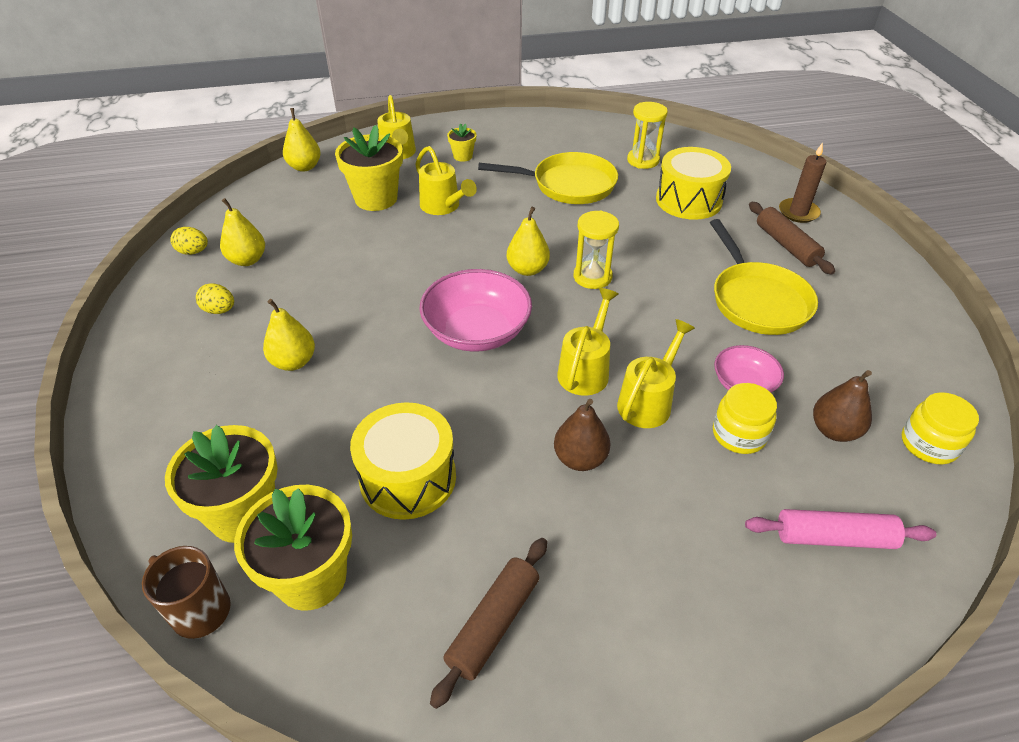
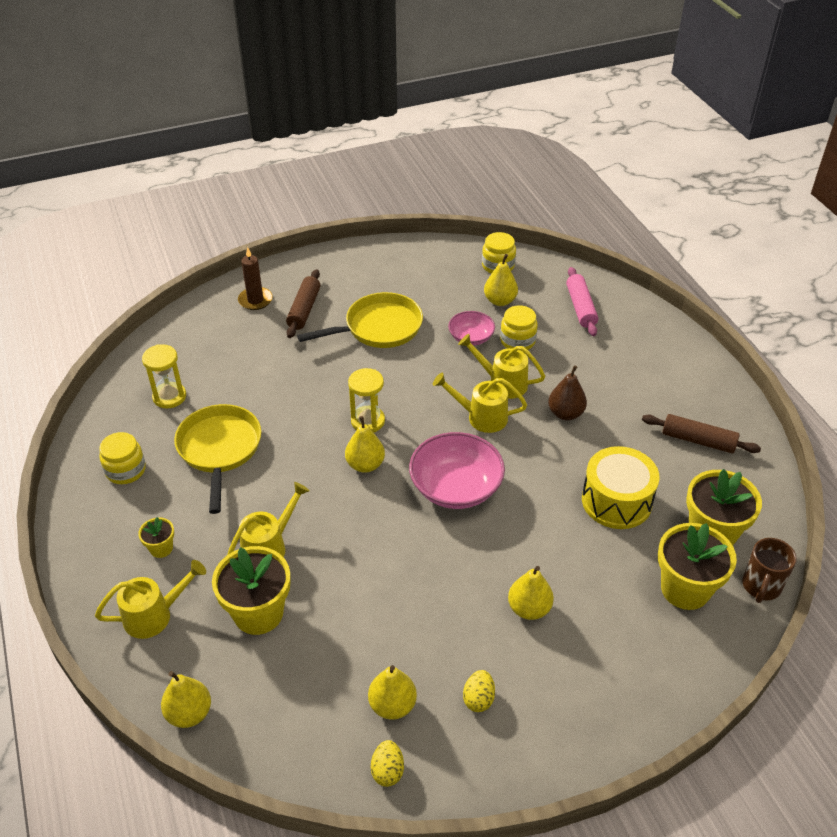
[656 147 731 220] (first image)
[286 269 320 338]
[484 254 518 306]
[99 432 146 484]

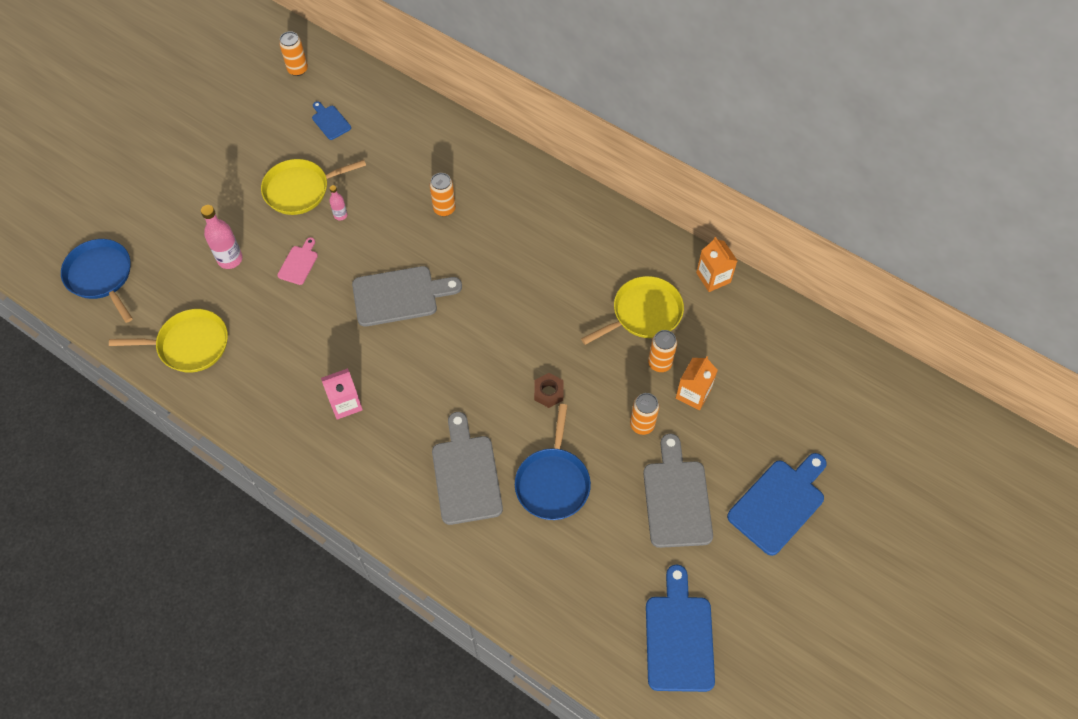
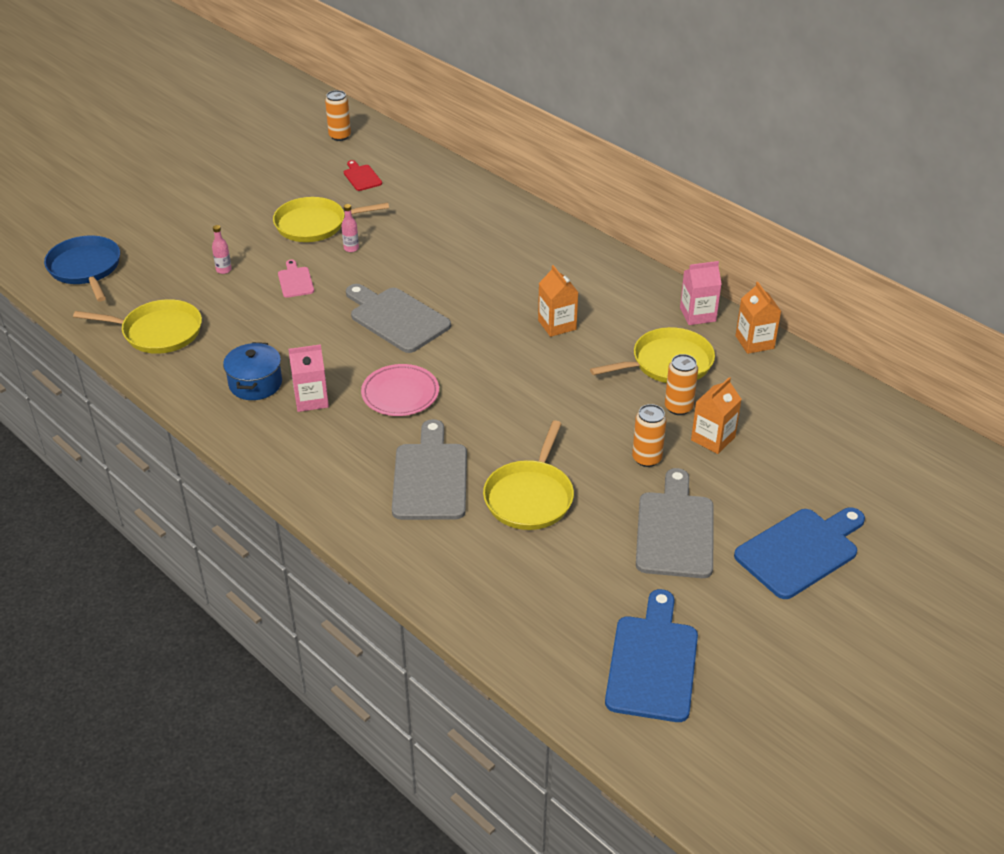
[344 160 382 191]
[430 173 456 216] (first image)
[212 225 232 274]
[278 260 314 298]
[346 284 451 353]
[534 373 564 408] (first image)
[483 420 574 530]
[680 261 722 325]
[538 265 579 337]
[223 342 282 400]
[361 364 439 416]

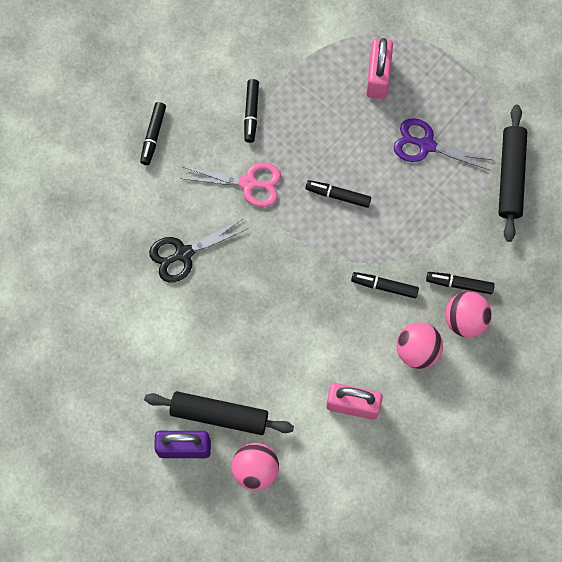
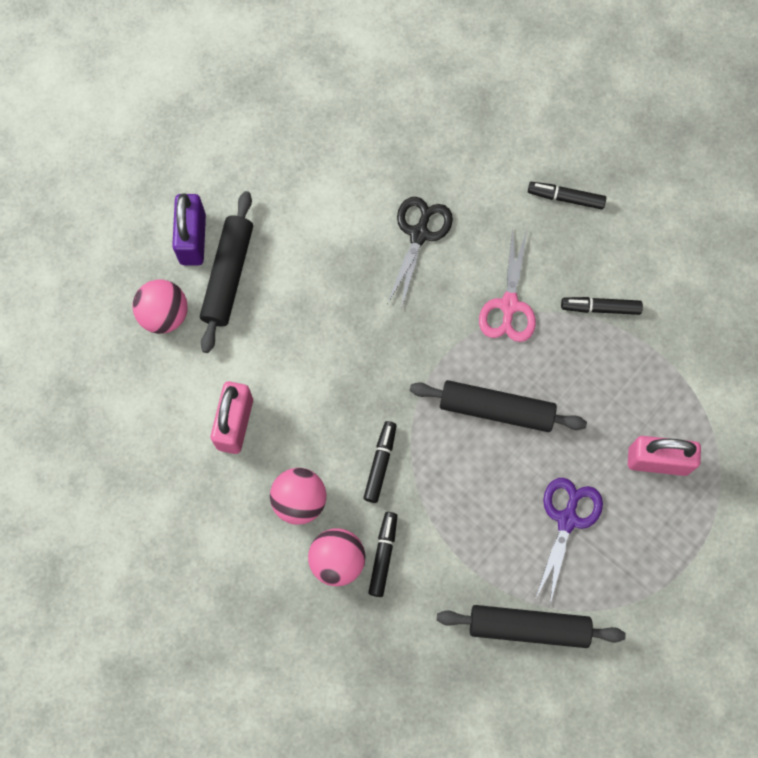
[410 380 587 432]
[388 197 453 309]

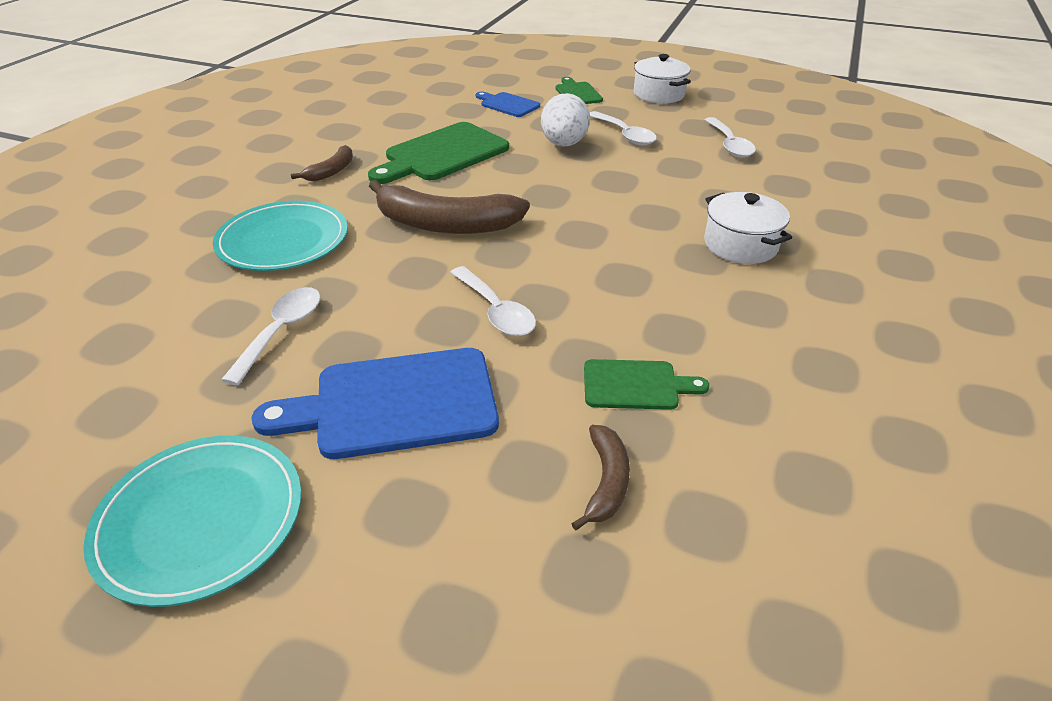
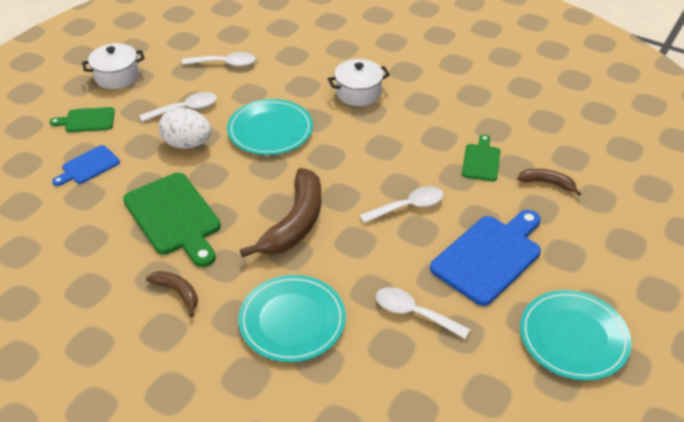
[430 210 541 306]
[227 99 313 155]

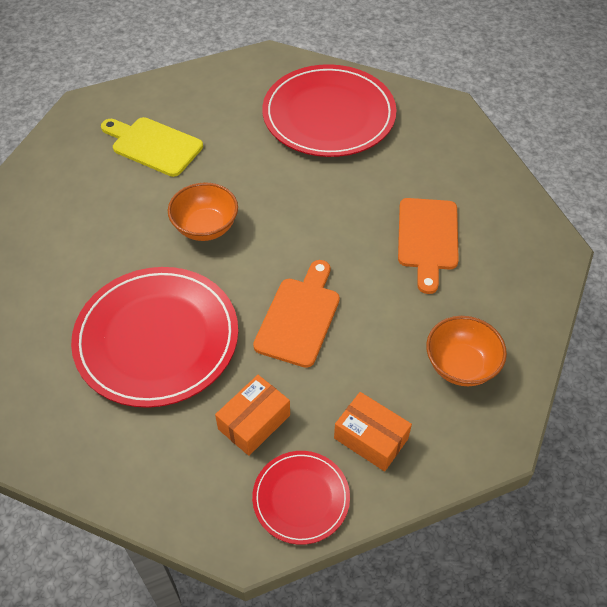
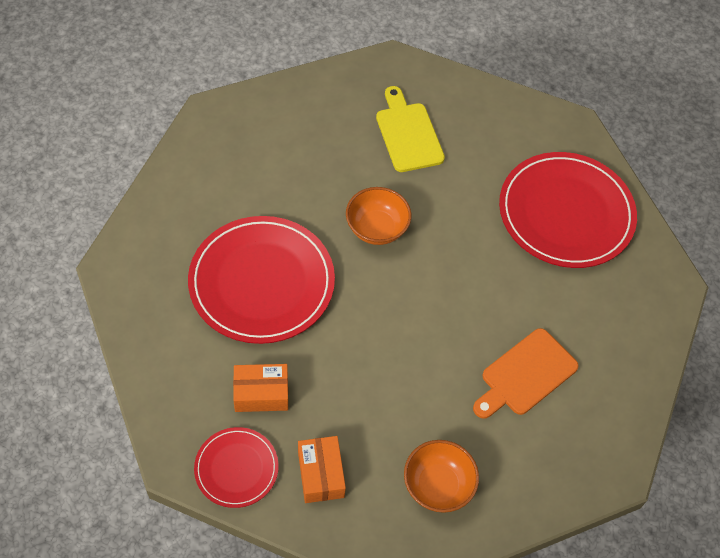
[253 260 340 368] (first image)

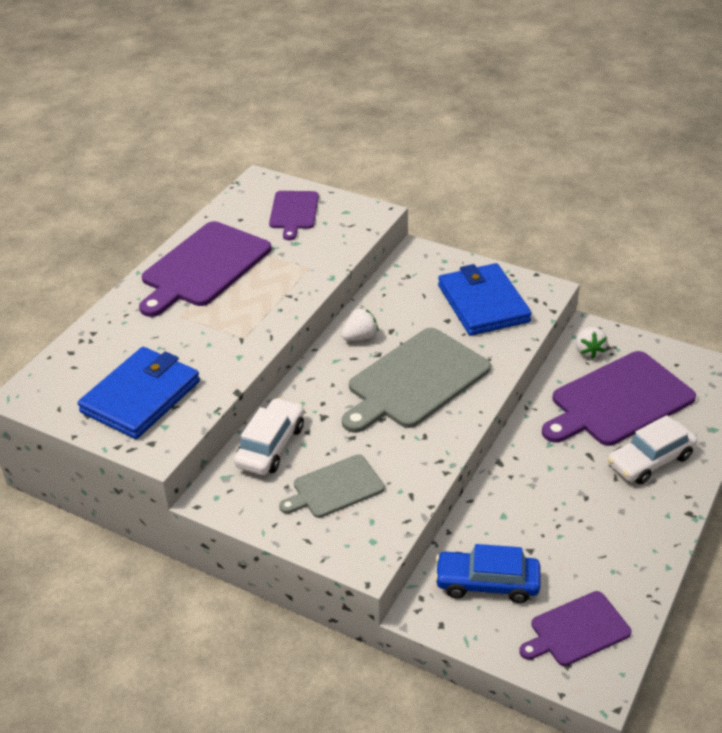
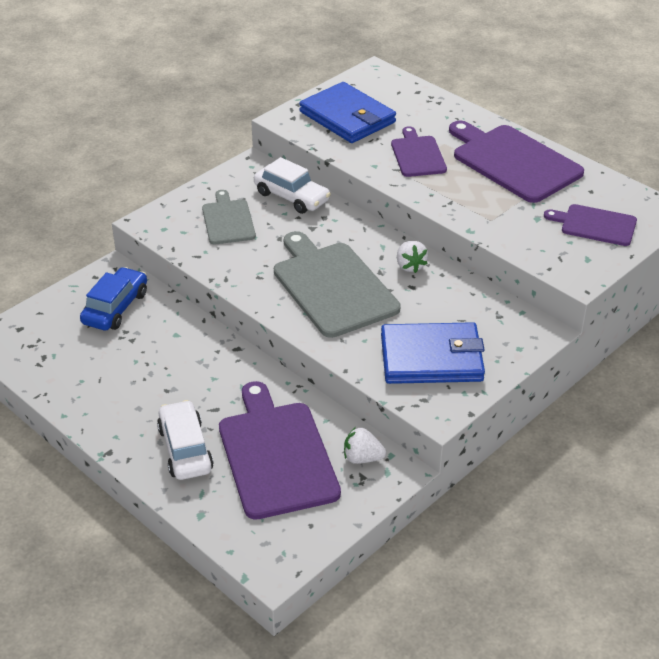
[391 126 447 177]

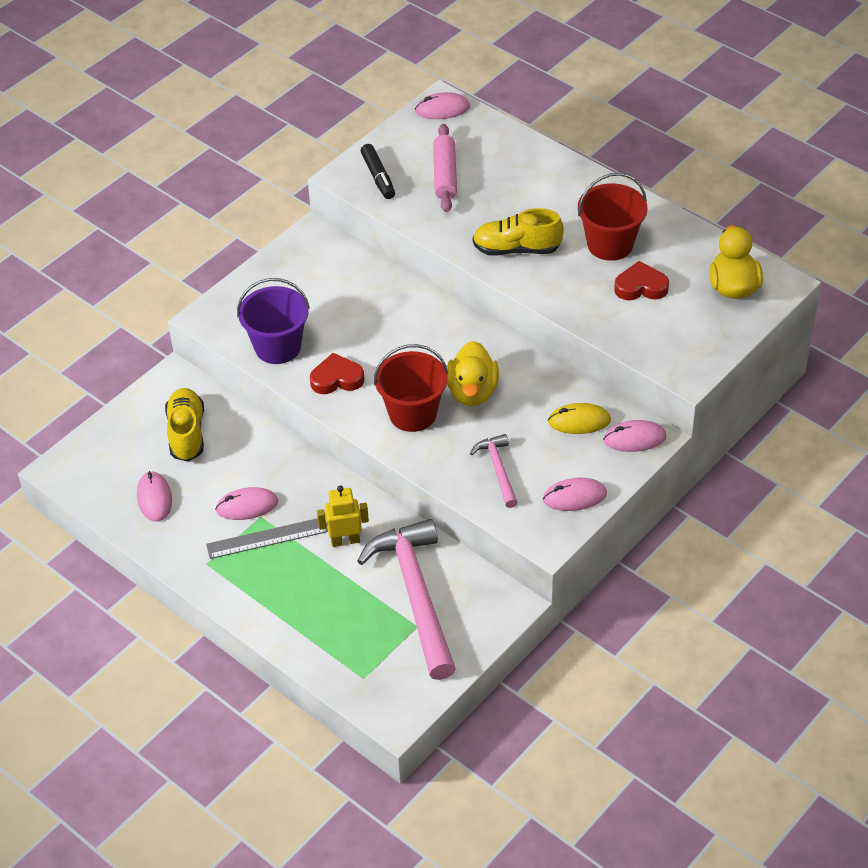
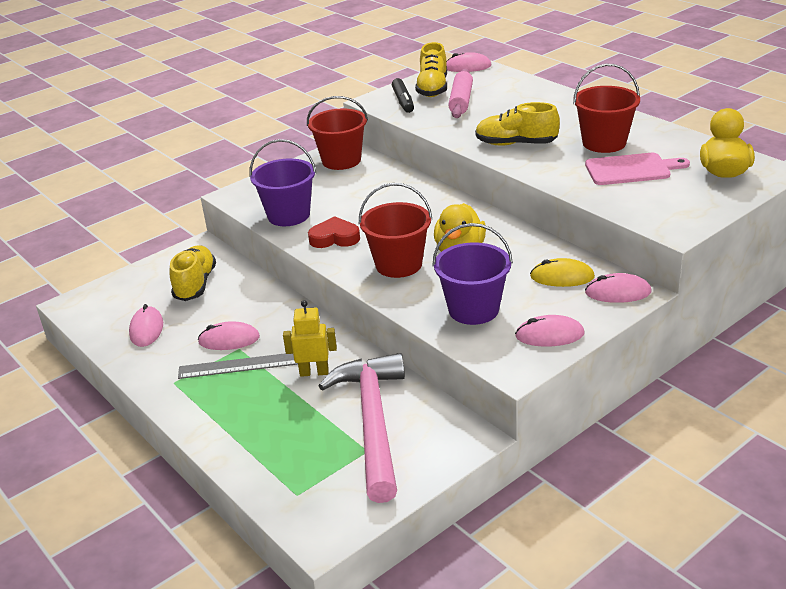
[585 153 690 185]
[432 223 513 325]
[415 42 447 97]
[307 96 368 170]

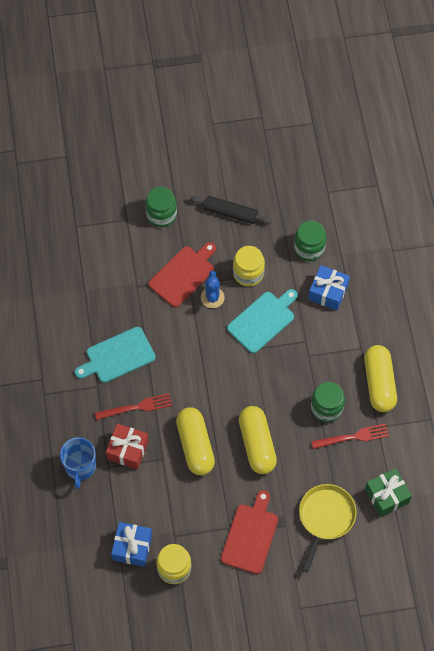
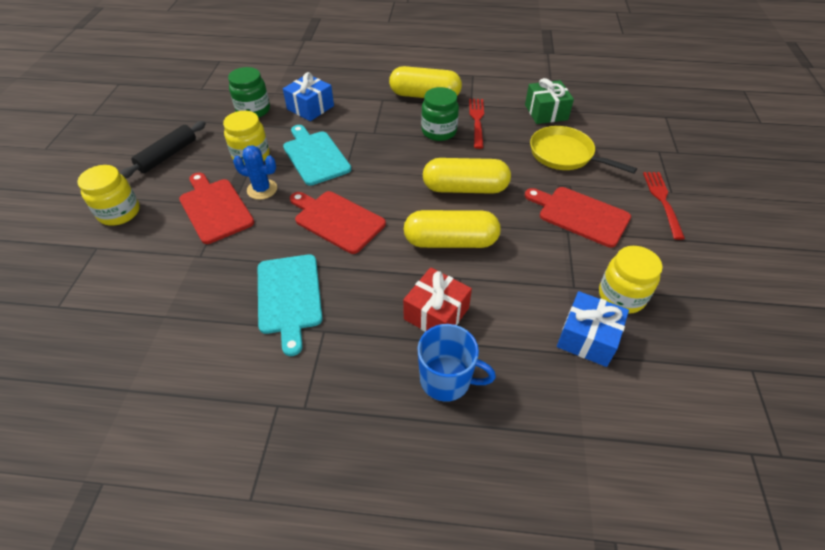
[77 165 140 226]
[643 172 685 240]
[290 191 386 254]

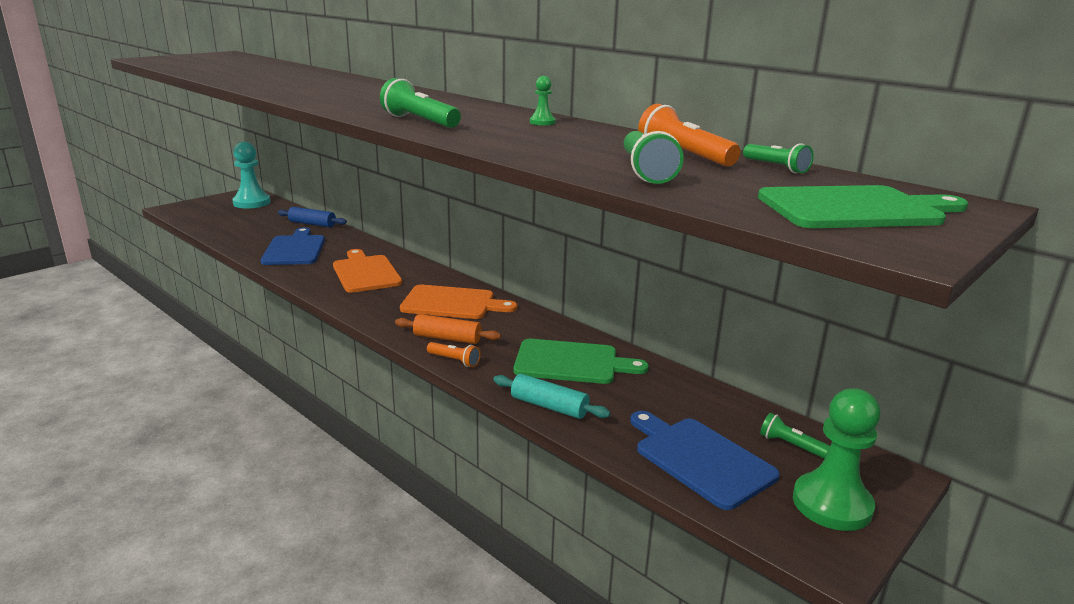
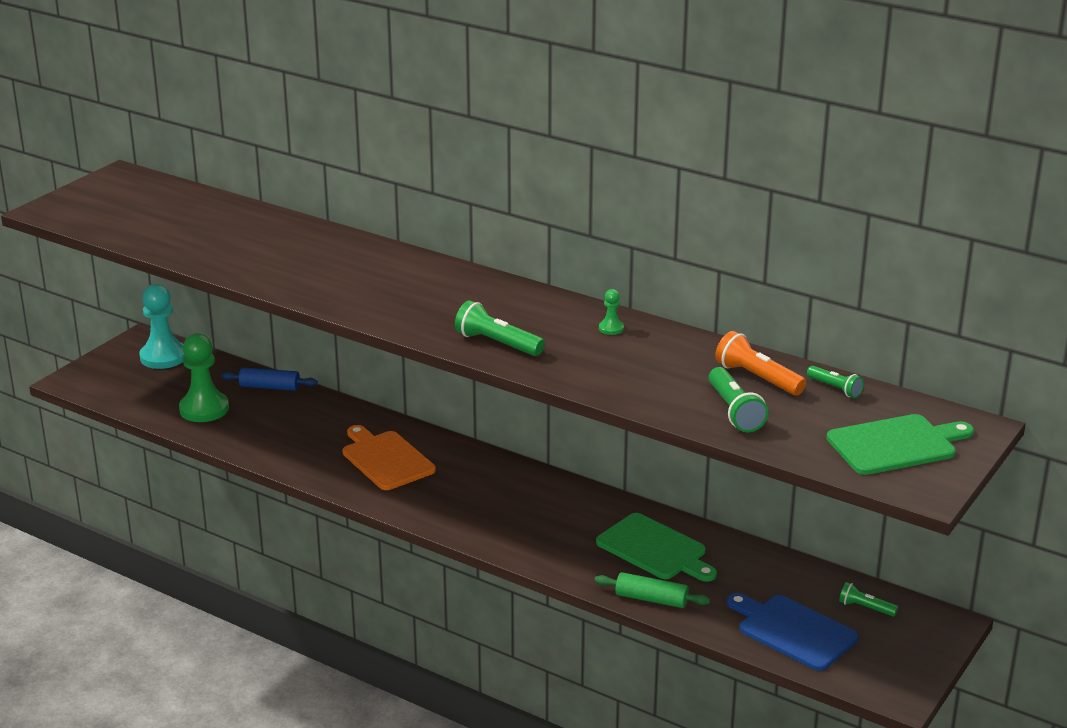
[261 227 325 265] (first image)
[400 285 517 319] (first image)
[395 314 501 344] (first image)
[596 513 717 582]
[427 342 481 367] (first image)
[595 572 710 608]
[179 333 229 422]

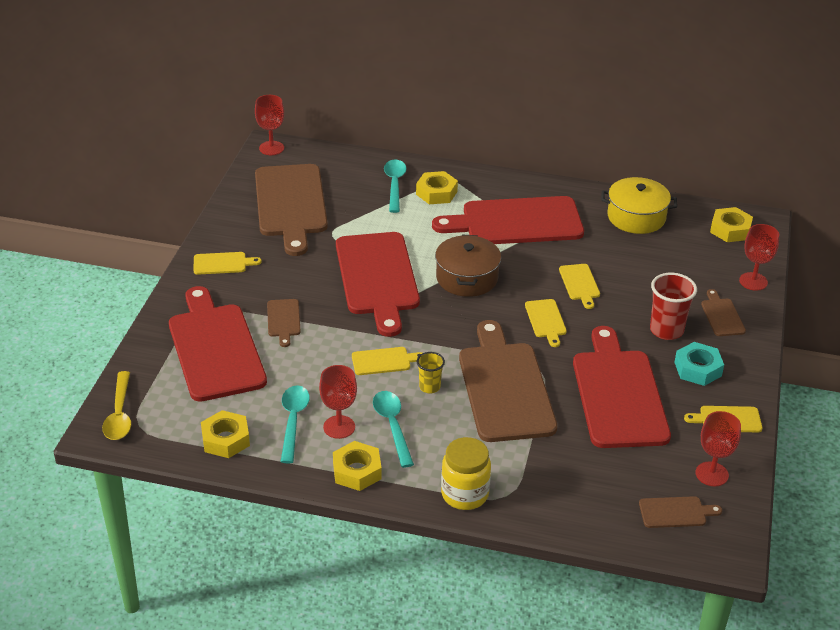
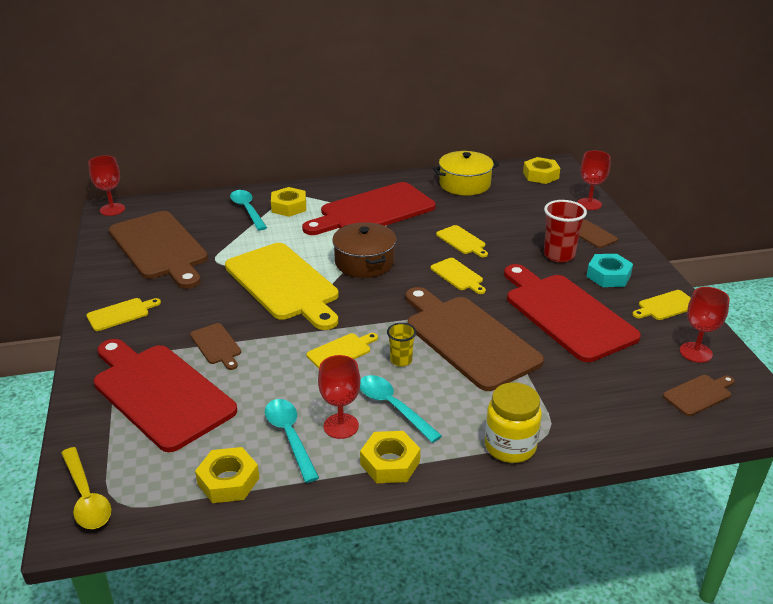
[225 243 339 330]

